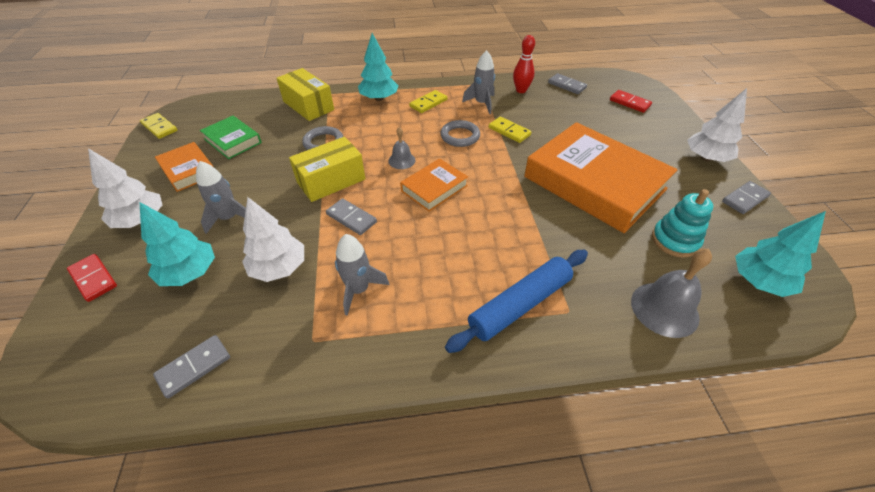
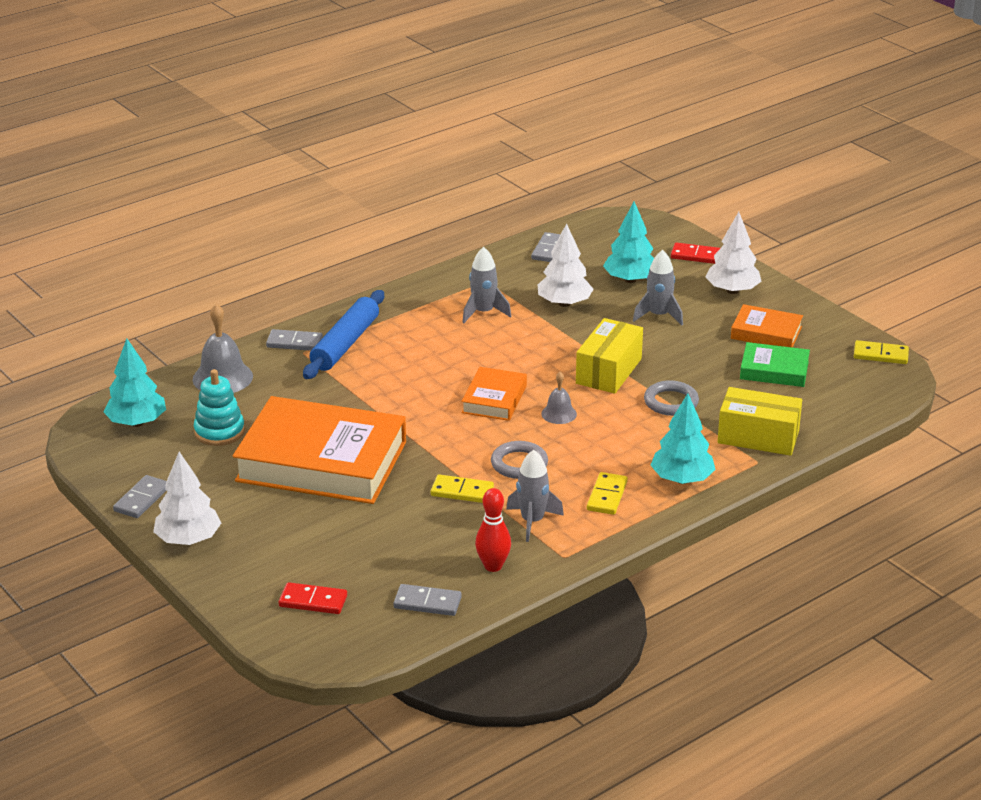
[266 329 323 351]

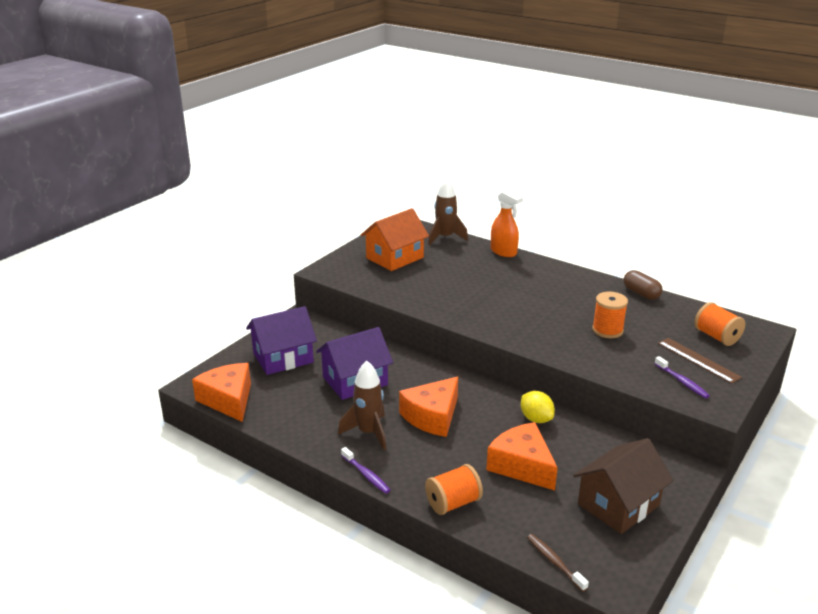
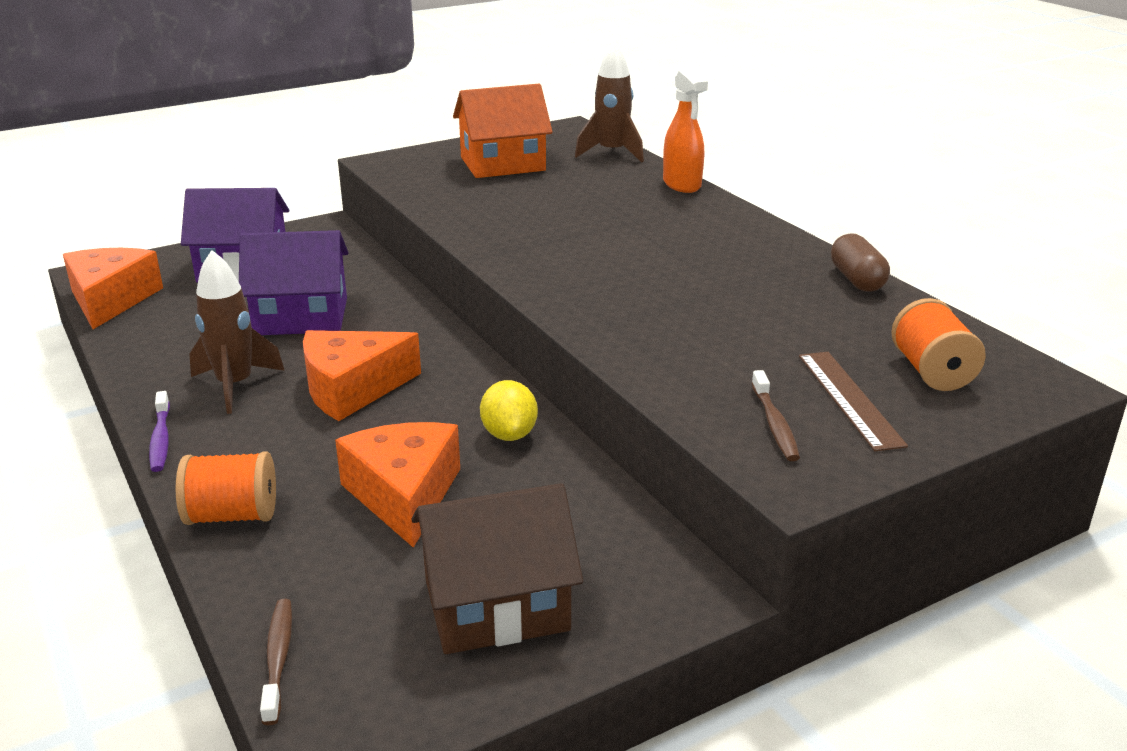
[592 291 628 338] (first image)
[751 370 800 461]

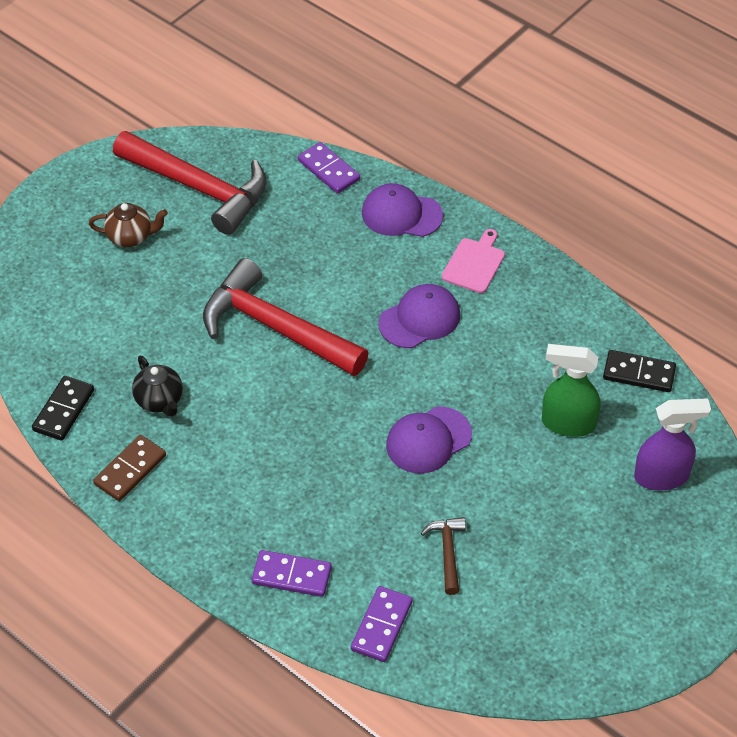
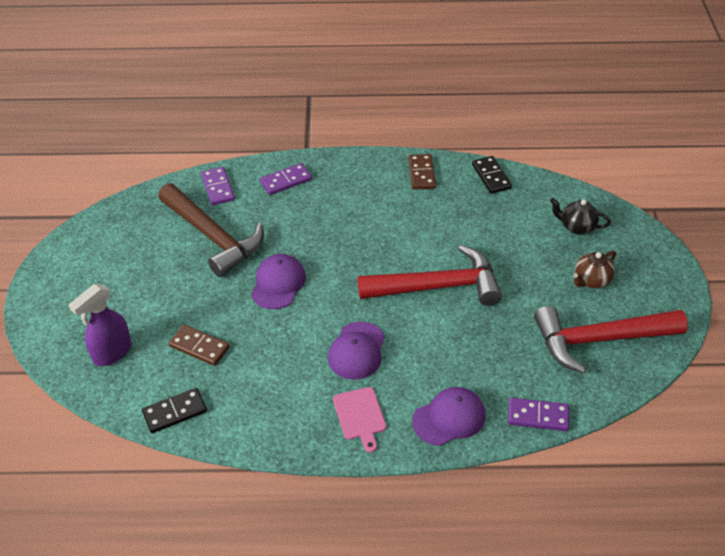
[169 325 230 366]
[550 198 611 235]
[158 183 264 277]

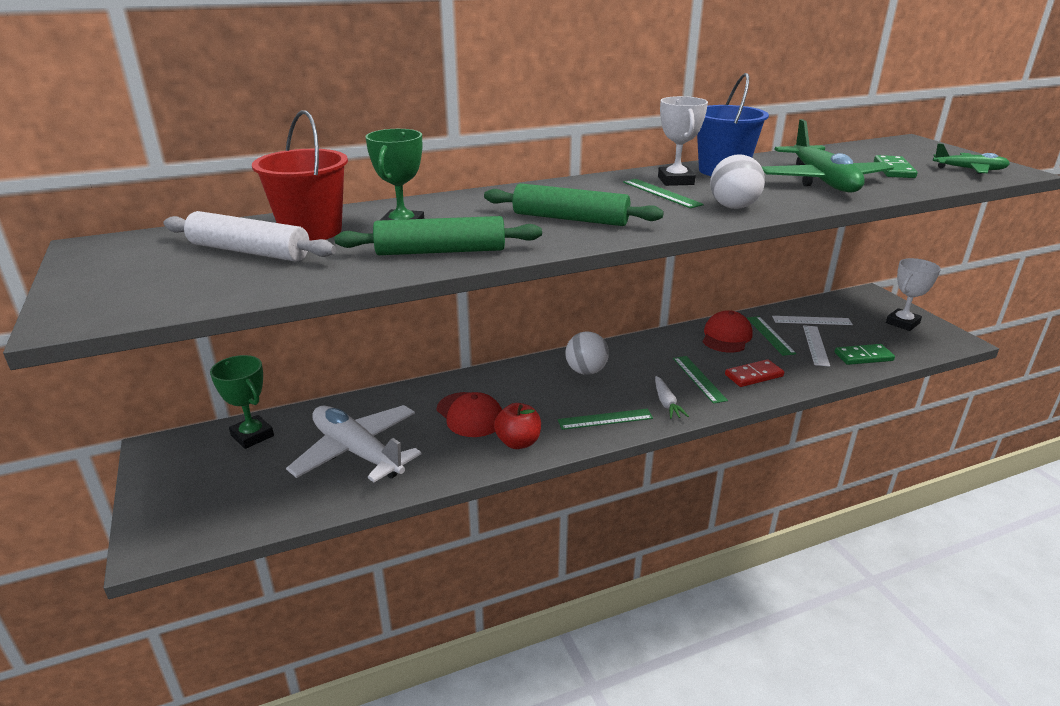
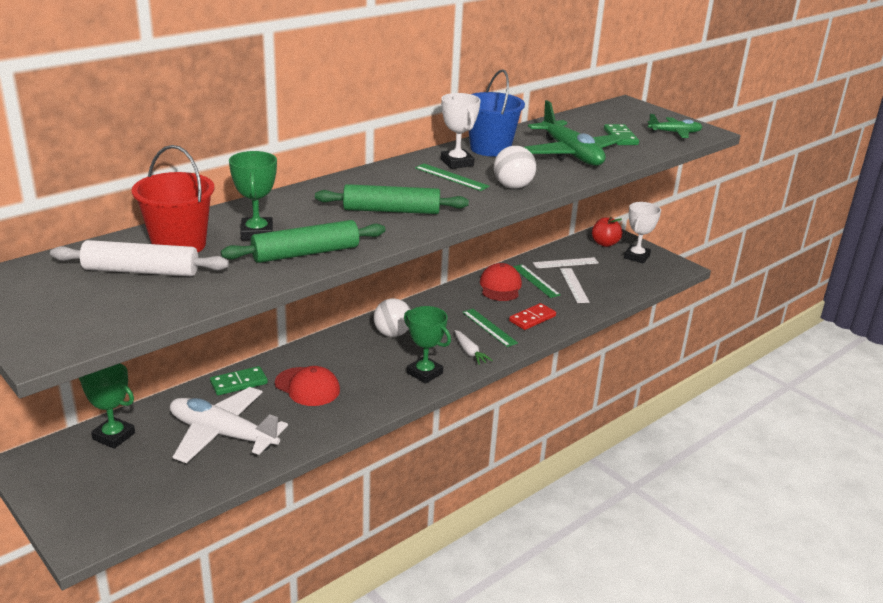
[210 366 268 395]
[592 217 622 247]
[404 306 451 384]

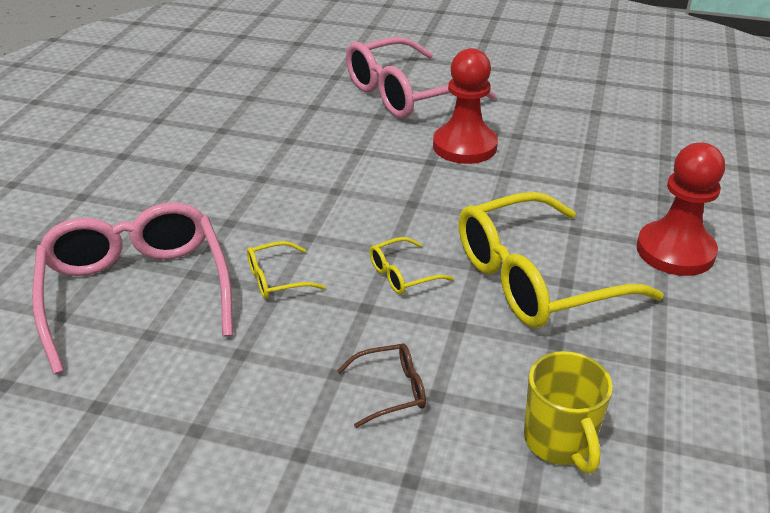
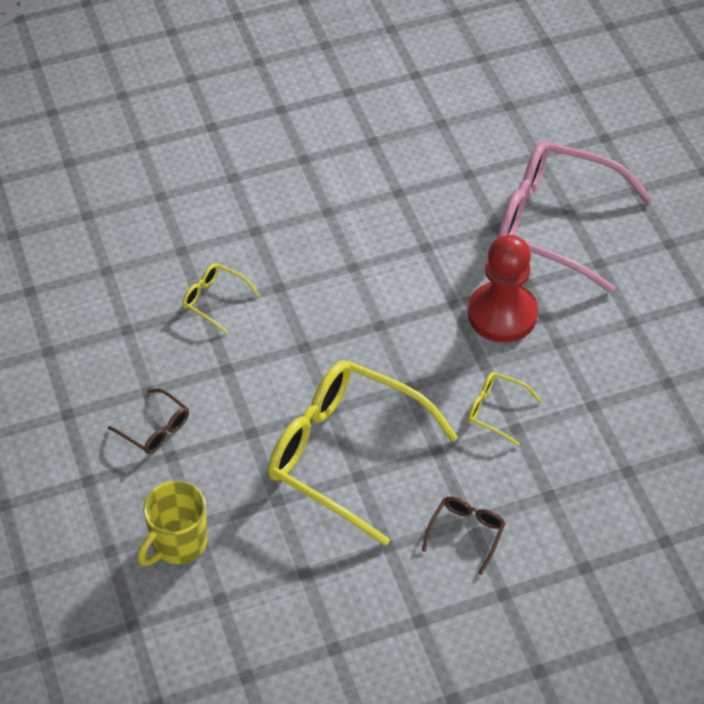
[422 496 506 575]
[32 202 233 374] (first image)
[468 372 542 446]

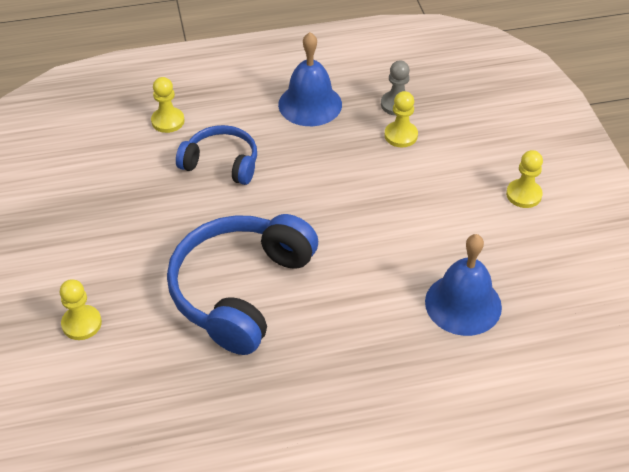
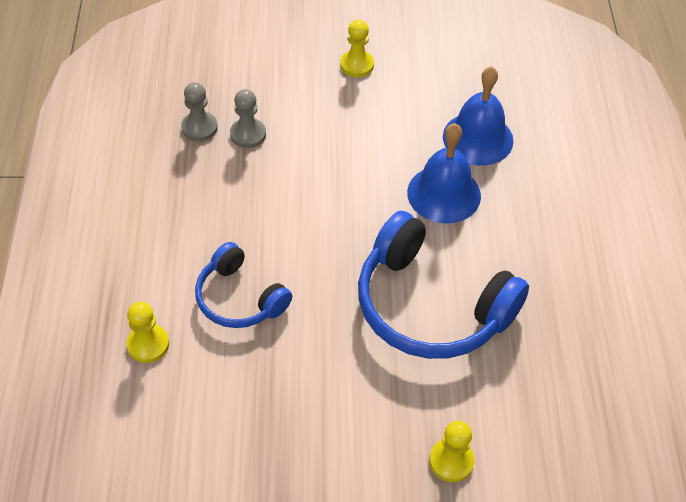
[407 123 481 223]
[230 89 266 148]
[195 242 292 328]

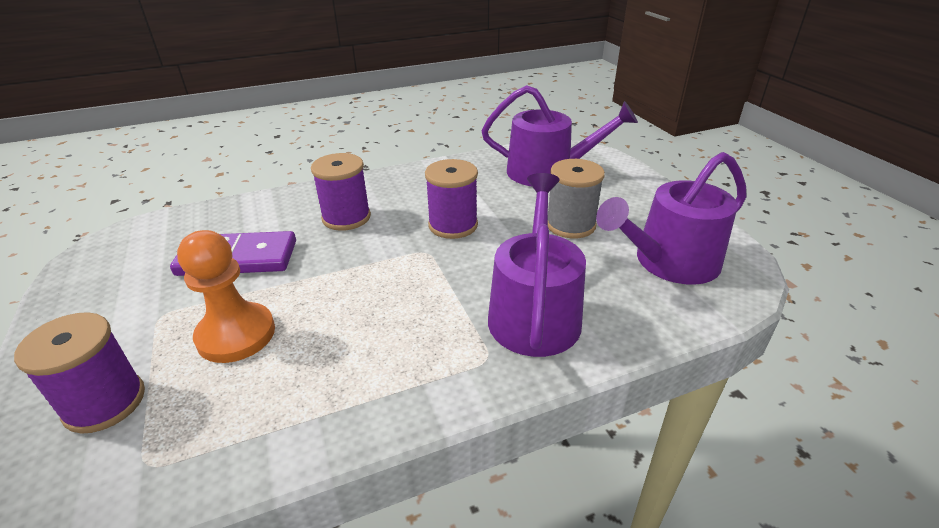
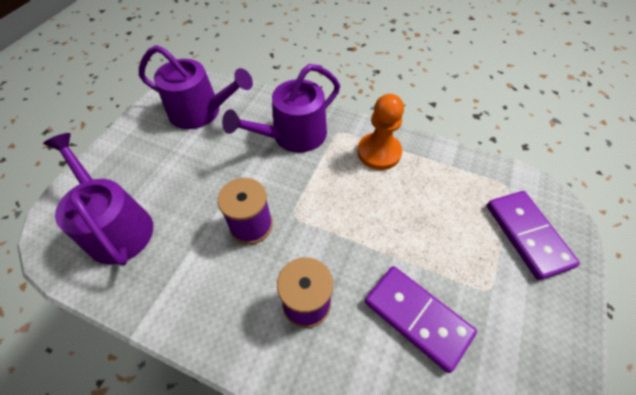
[548 159 605 239] (first image)
[357 94 404 170]
[487 191 580 280]

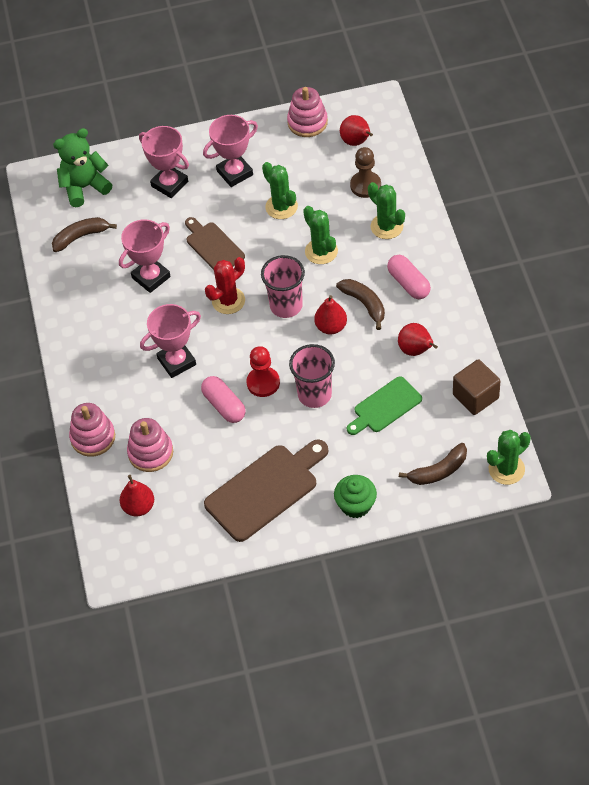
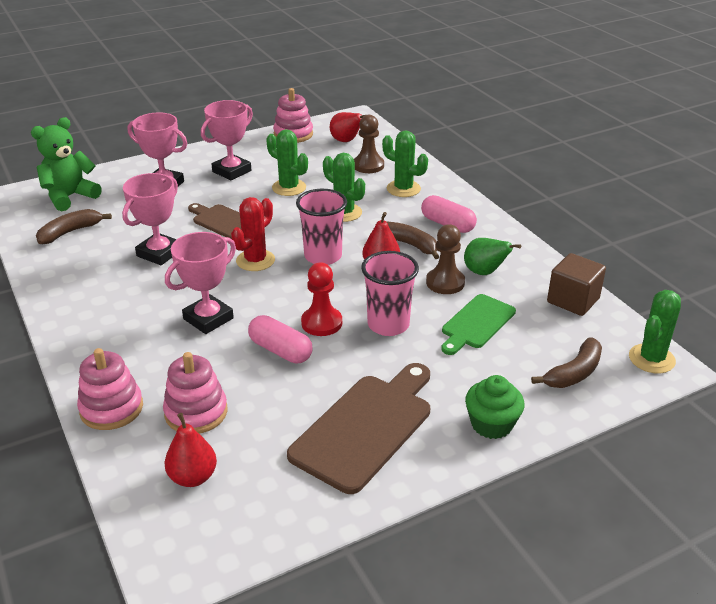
[464 238 521 275]
[426 224 465 294]

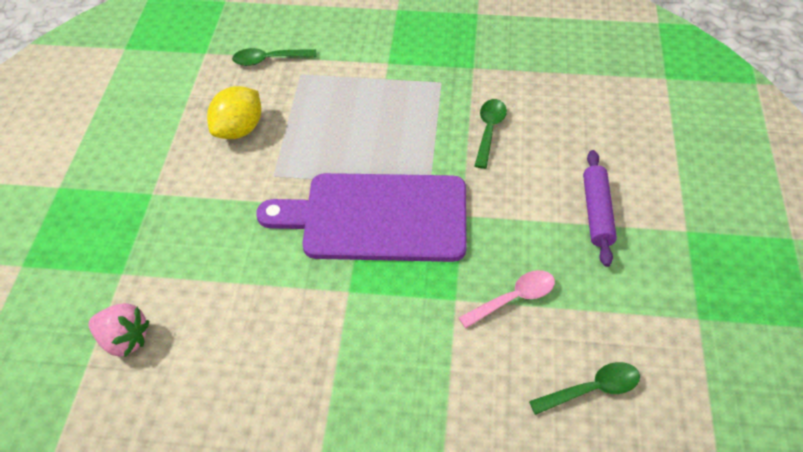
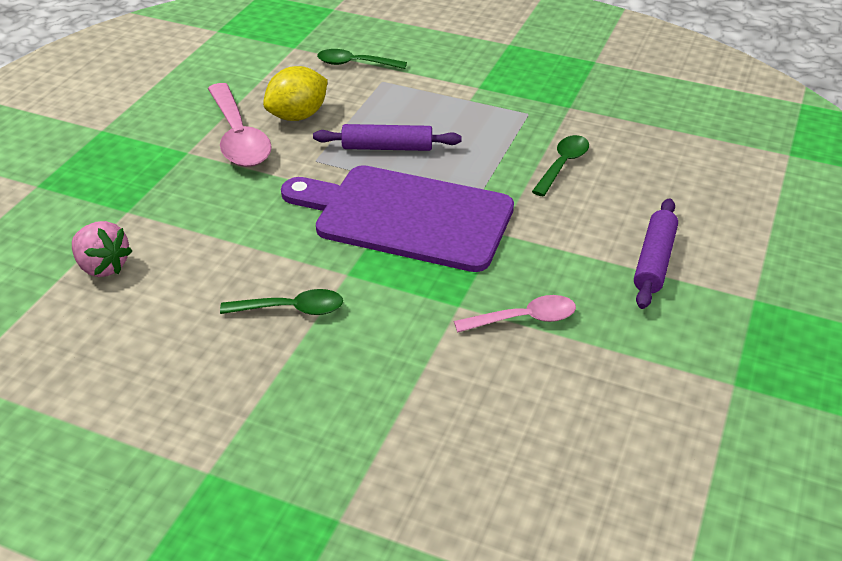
[220 289 343 315]
[208 83 272 167]
[313 124 462 151]

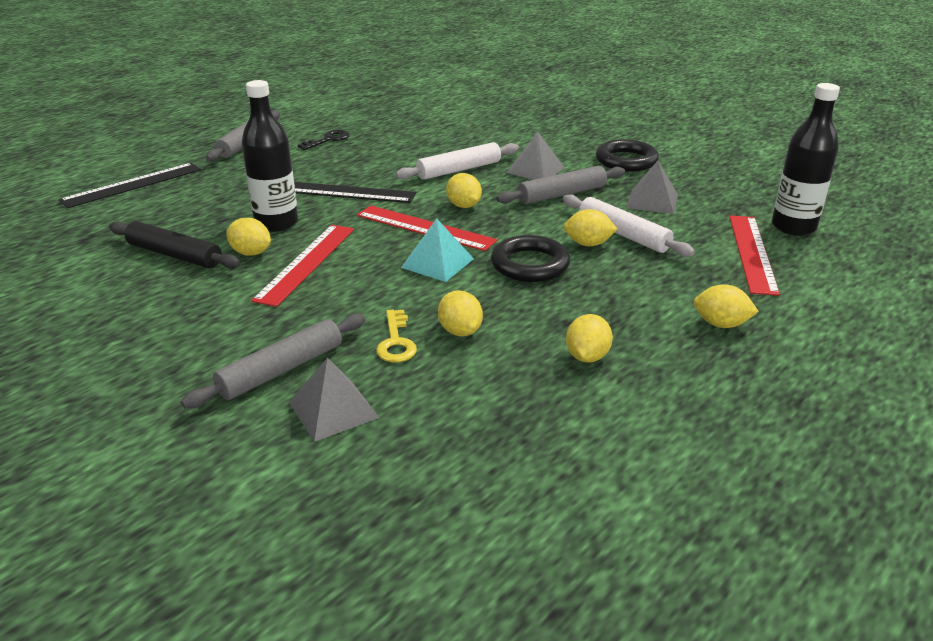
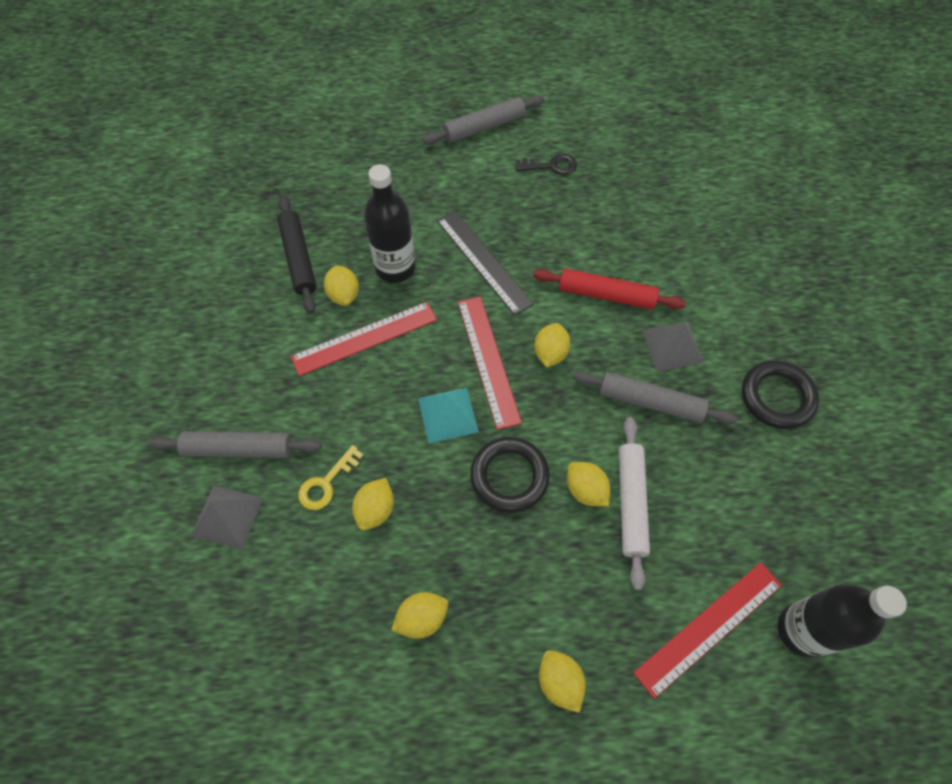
[533 269 686 310]
[626 161 678 214] (first image)
[59 163 201 208] (first image)

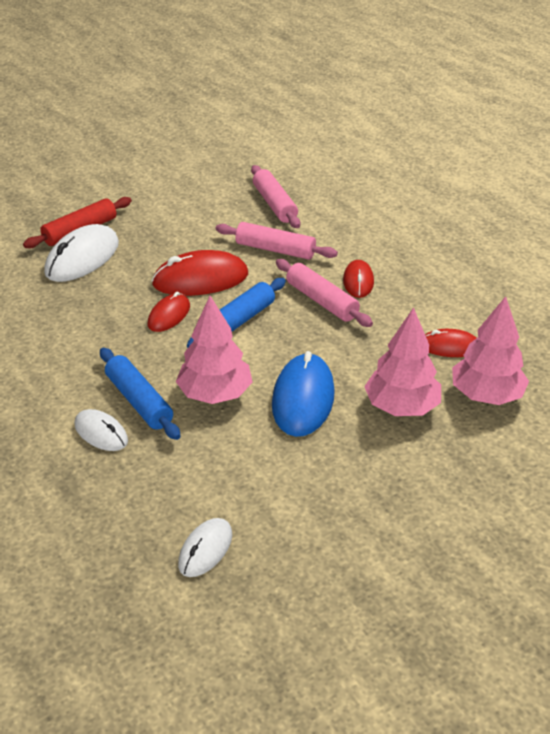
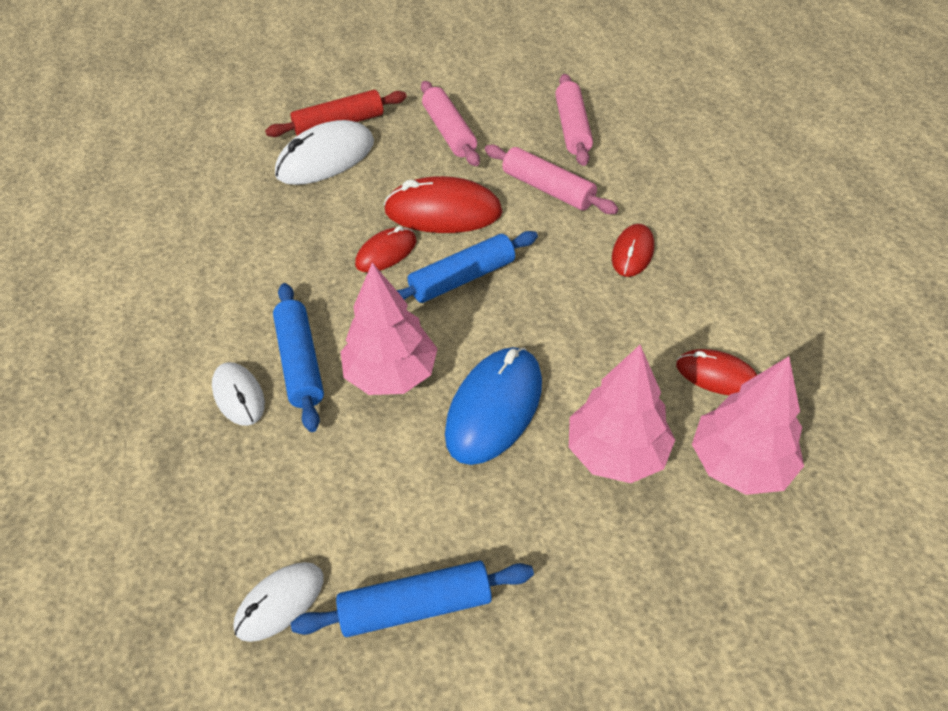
[421 81 480 166]
[291 561 534 637]

